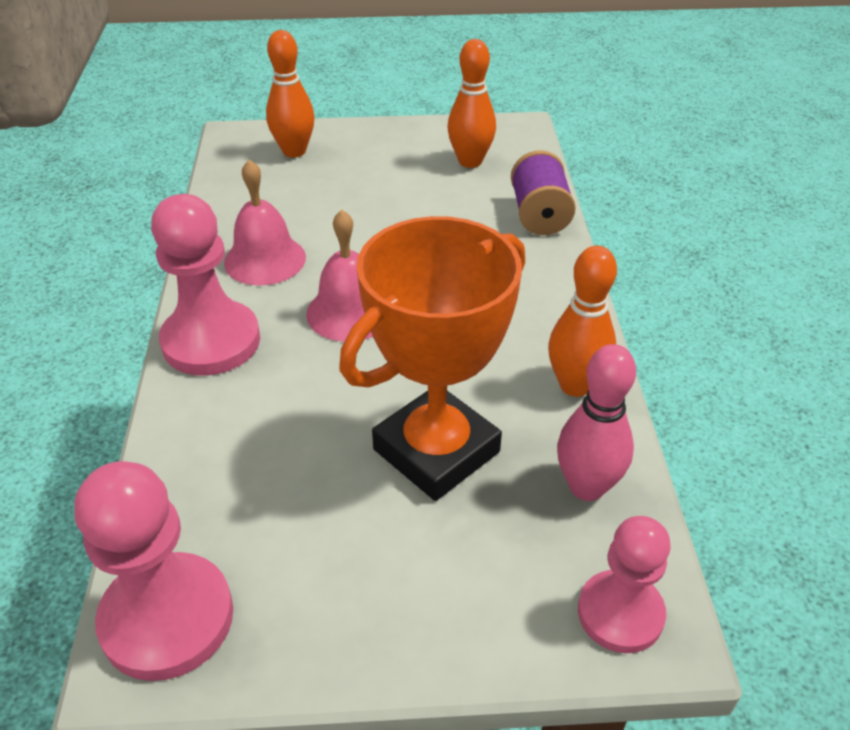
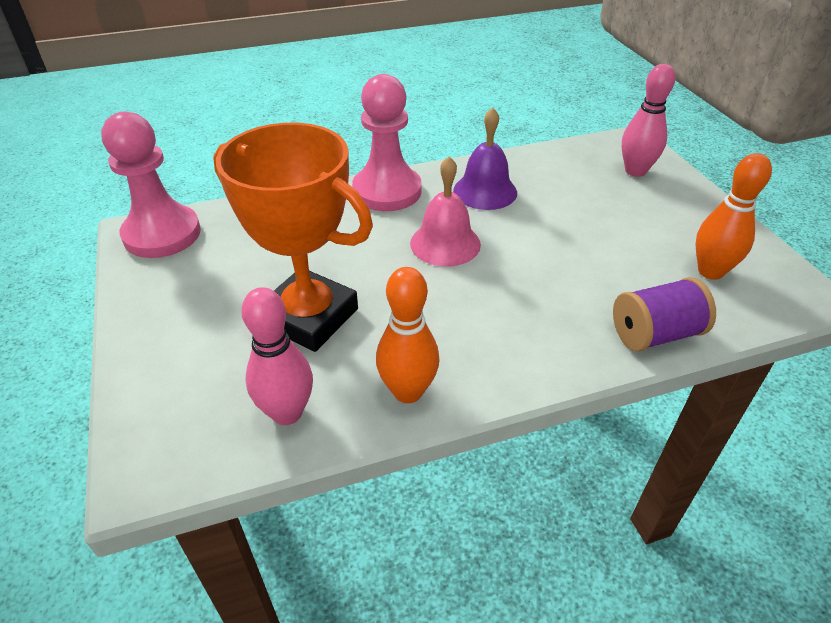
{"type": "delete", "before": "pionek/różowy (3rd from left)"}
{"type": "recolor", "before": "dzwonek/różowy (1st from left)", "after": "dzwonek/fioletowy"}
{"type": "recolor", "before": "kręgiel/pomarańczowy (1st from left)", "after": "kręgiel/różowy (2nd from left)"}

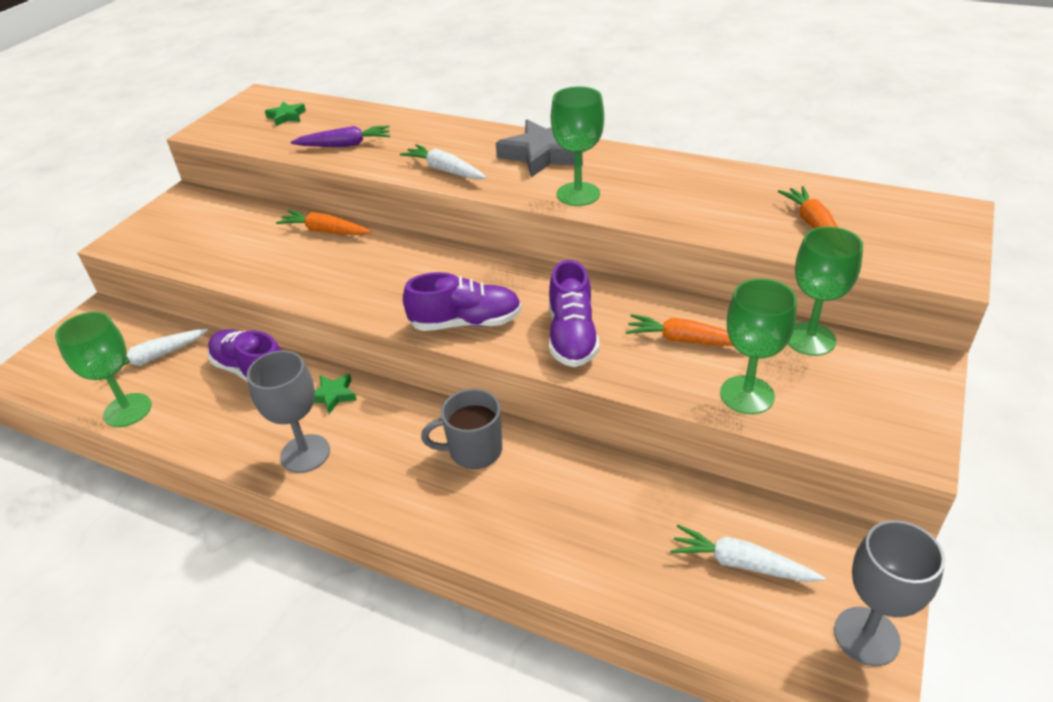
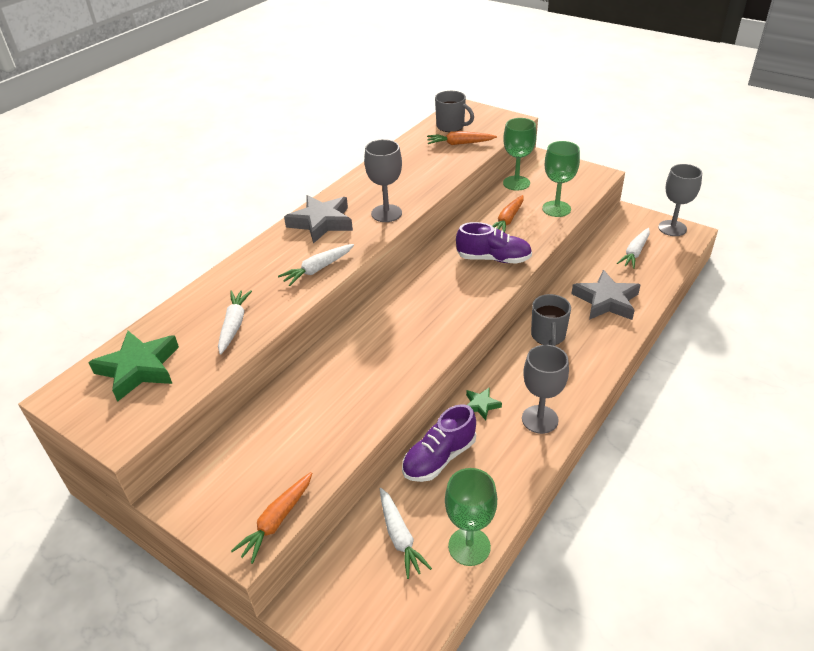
{"type": "delete", "before": "but/fioletowy (2nd from left)"}
{"type": "insert", "after": "kubek/szary (1st from left)"}
{"type": "insert", "after": "gwiazda/szary (2nd from left)"}
{"type": "move", "before": "marchewka/pomarańczowy (1st from left)"}
{"type": "recolor", "before": "marchewka/fioletowy", "after": "marchewka/biały (1st from left)"}
{"type": "recolor", "before": "kielich/zielony (2nd from left)", "after": "kielich/szary (1st from left)"}
{"type": "resize", "before": "gwiazda/zielony (1st from left)", "scale": 2.0}

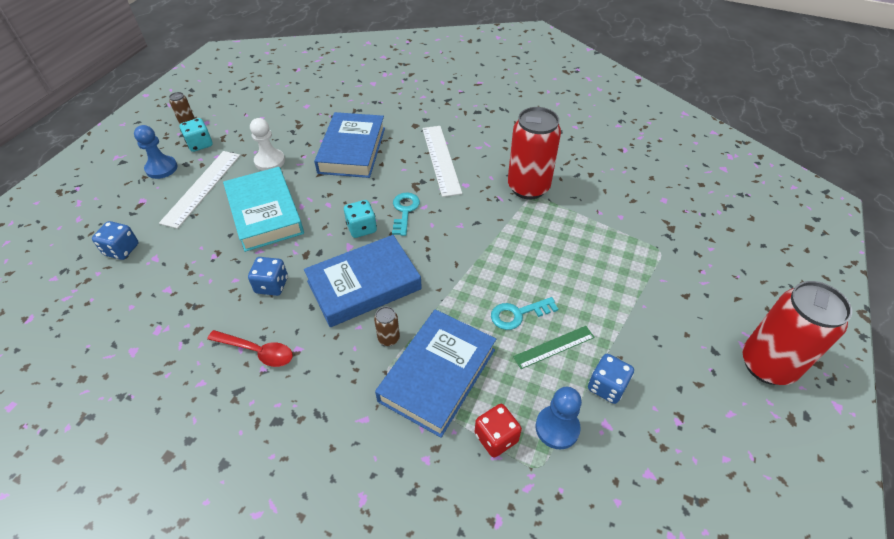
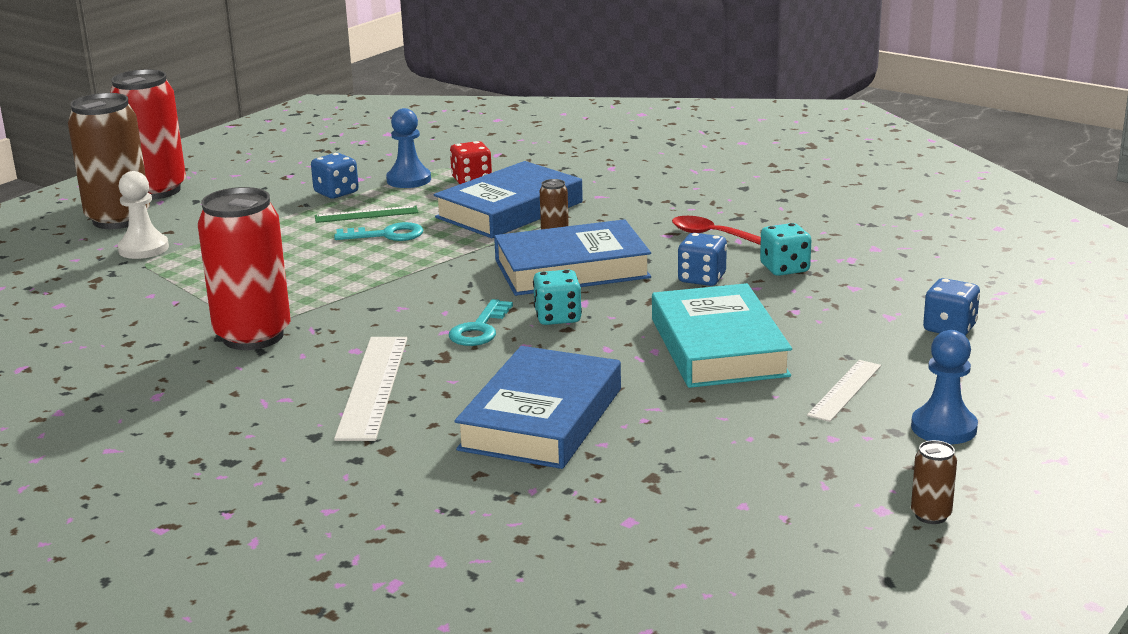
{"type": "insert", "after": "puszka/brązowy (1st from left)"}
{"type": "move", "before": "kostka do gry/turkusowy (1st from left in the first image)", "after": "kostka do gry/turkusowy (2nd from left)"}
{"type": "move", "before": "pionek/biały"}
{"type": "resize", "before": "linijka/biały (1st from left in the first image)", "scale": 0.6}

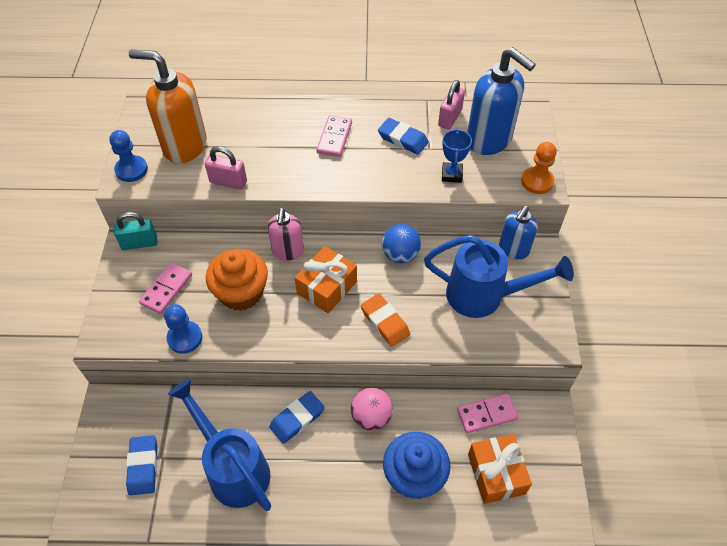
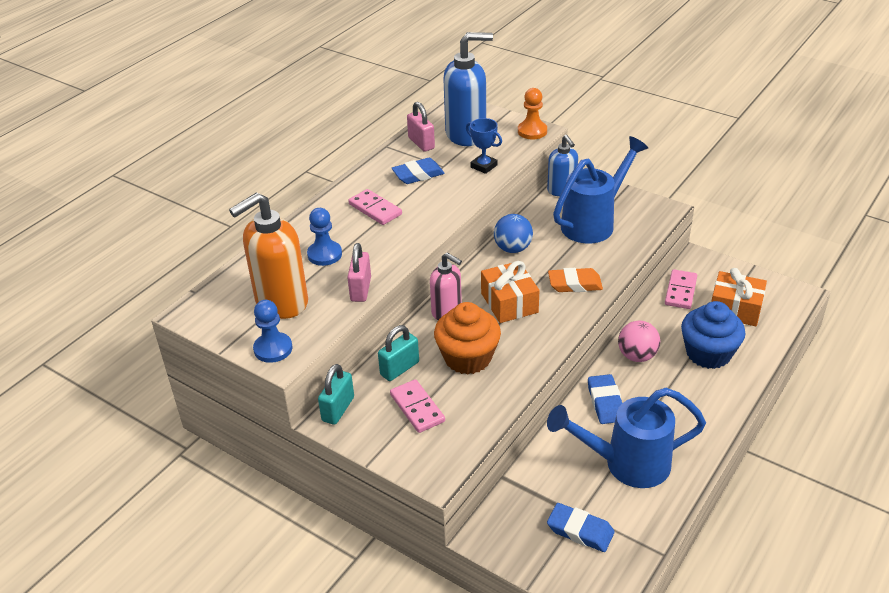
{"type": "insert", "after": "kłódka/turkusowy (2nd from left)"}
{"type": "move", "before": "pionek/niebieski (2nd from left)"}
{"type": "rotate", "before": "kłódka/różowy (1st from left)", "turn": -45}

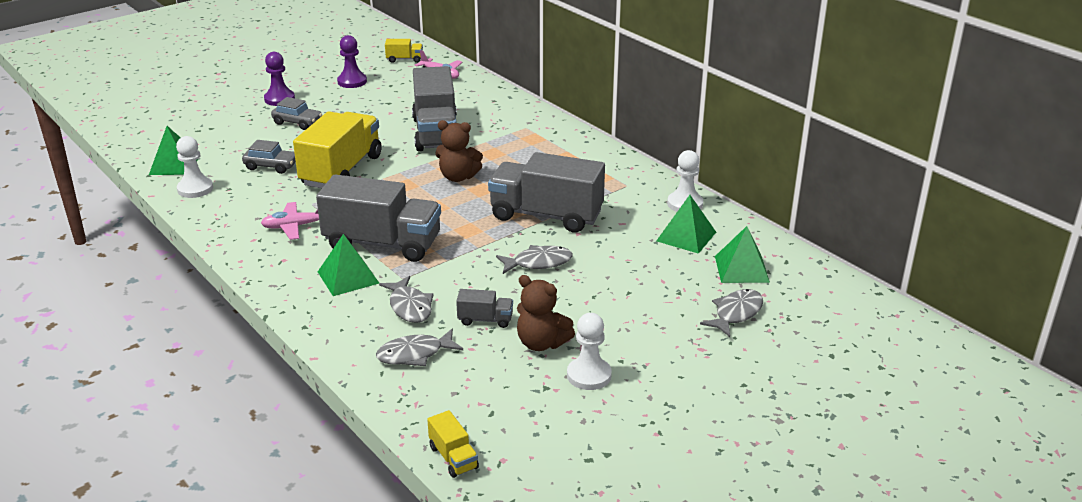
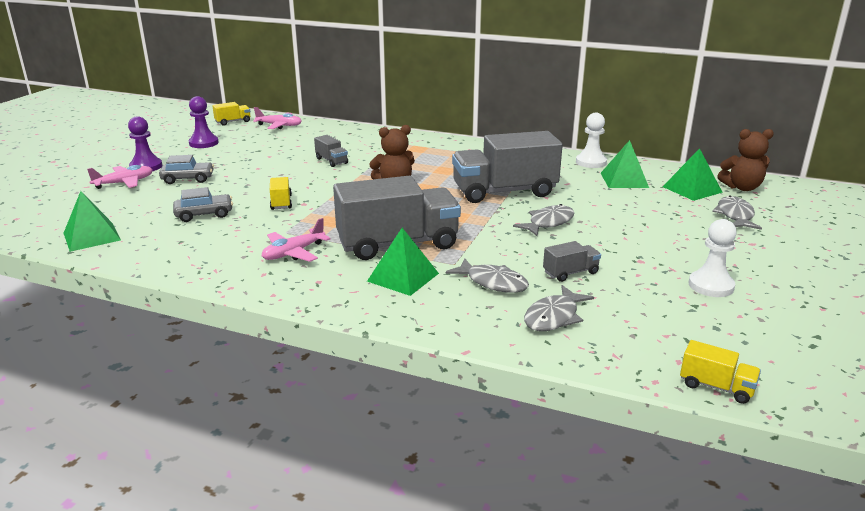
{"type": "delete", "before": "pionek/biały (1st from left)"}
{"type": "insert", "after": "samolot/różowy (1st from left)"}
{"type": "move", "before": "miś/brązowy (2nd from left)"}
{"type": "resize", "before": "ciężarówka/żółty (1st from left in the first image)", "scale": 0.43}
{"type": "resize", "before": "ciężarówka/szary (2nd from left in the first image)", "scale": 0.43}

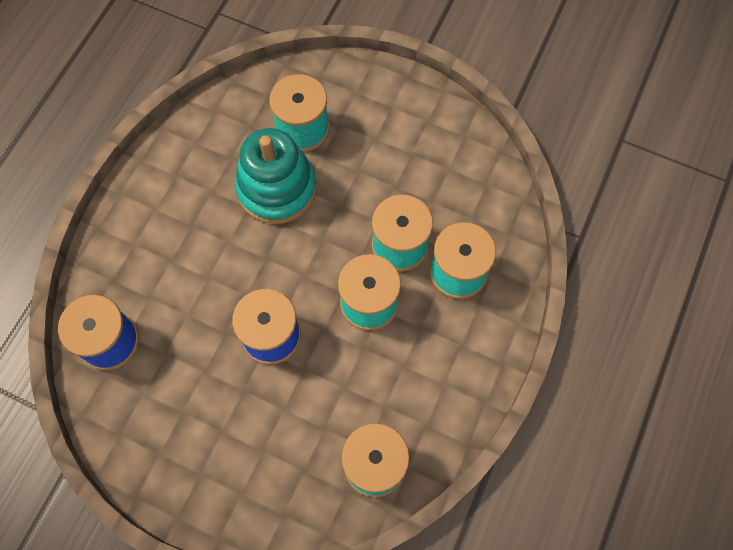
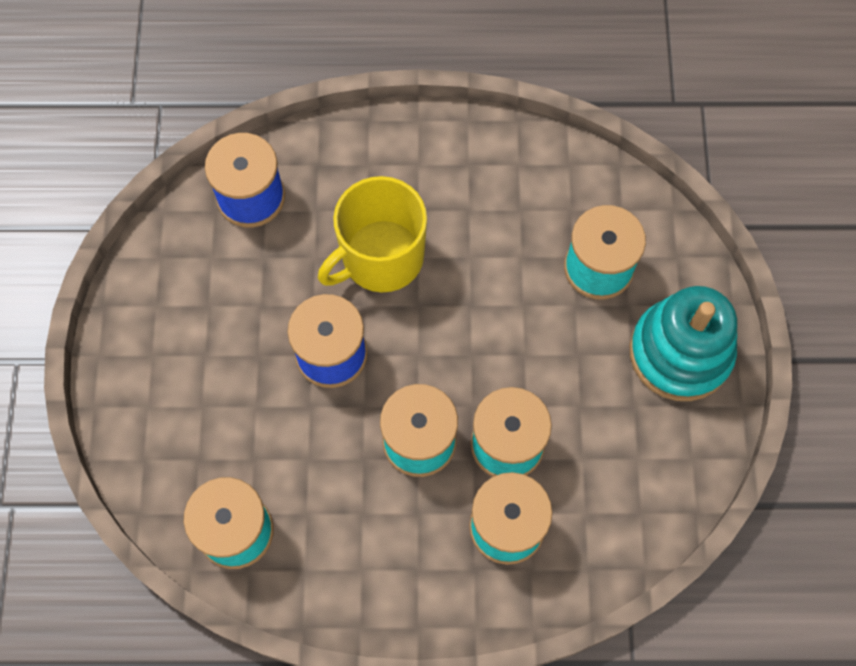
{"type": "insert", "after": "kubek/żółty"}
{"type": "move", "before": "zabawka nakładanka/turkusowy"}

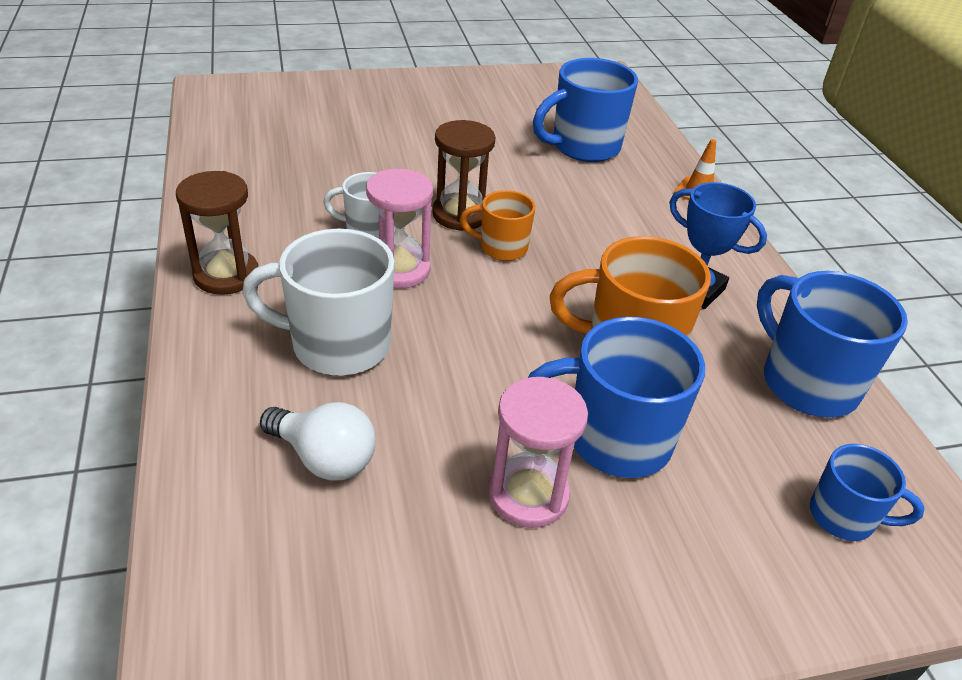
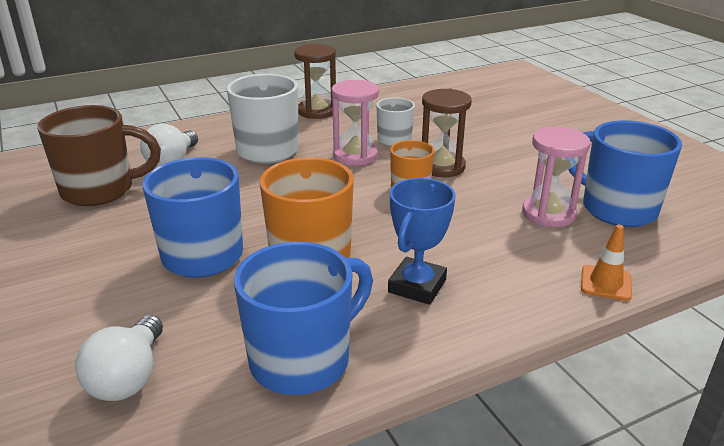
{"type": "insert", "after": "kubek/brązowy"}
{"type": "move", "before": "klepsydra/różowy (2nd from left)"}
{"type": "replace", "before": "kubek/niebieski (4th from left)", "after": "żarówka/biały (1st from left)"}

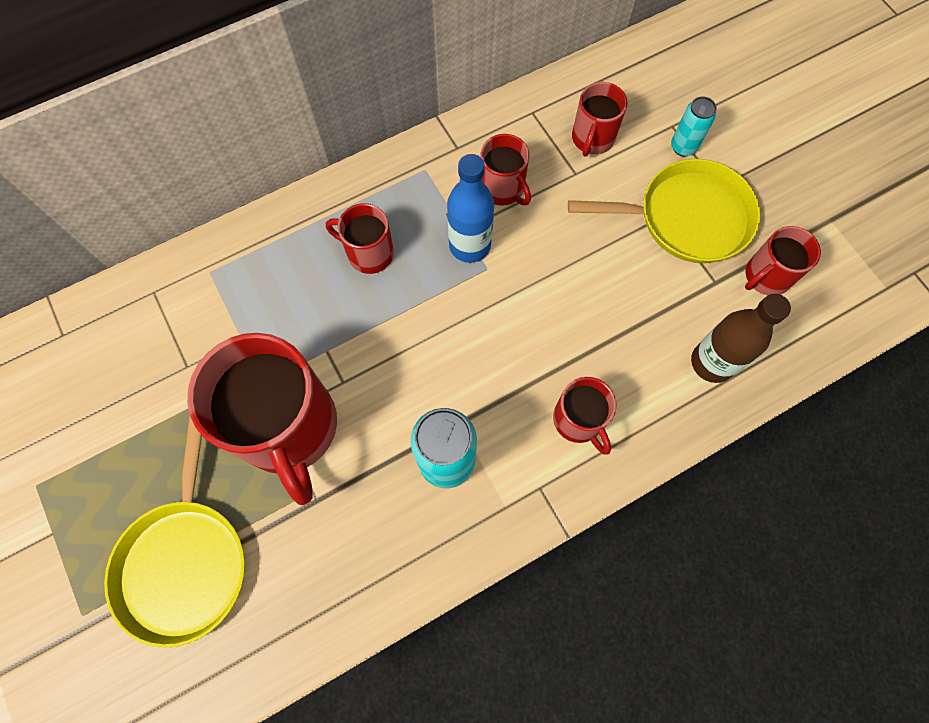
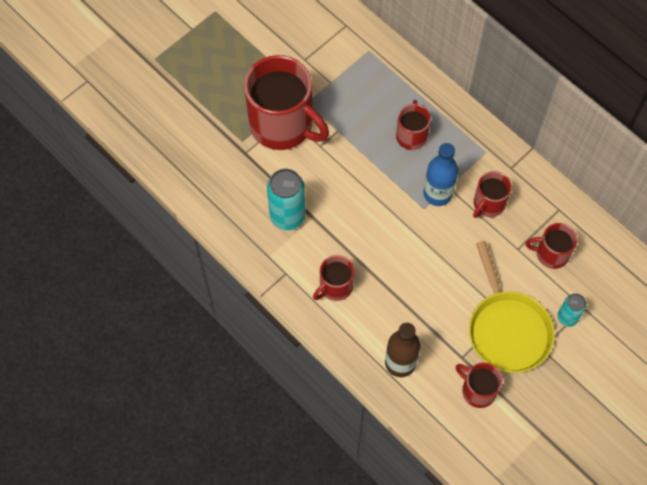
{"type": "delete", "before": "patelnia/żółty (1st from left)"}
{"type": "rotate", "before": "kubek/czerwony (1st from left)", "turn": -105}

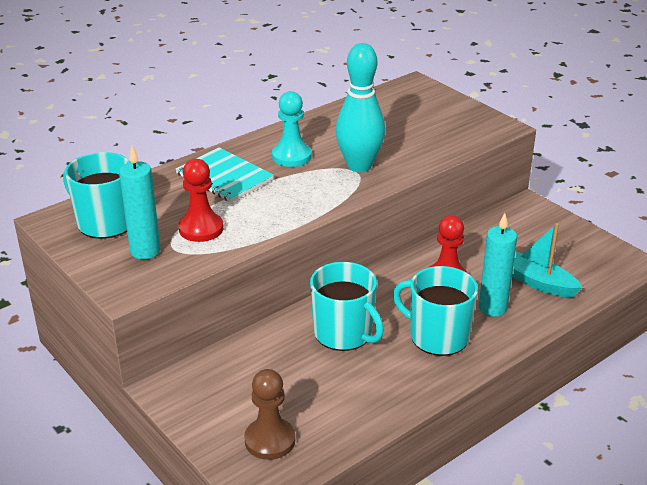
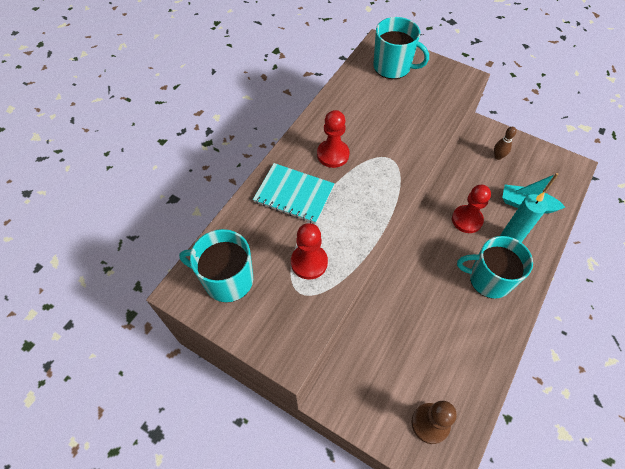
{"type": "delete", "before": "świeca/turkusowy (1st from left)"}
{"type": "delete", "before": "kręgiel/turkusowy"}
{"type": "insert", "after": "kręgiel/brązowy"}
{"type": "move", "before": "kubek/turkusowy (2nd from left)"}
{"type": "recolor", "before": "pionek/turkusowy", "after": "pionek/czerwony (2nd from left)"}

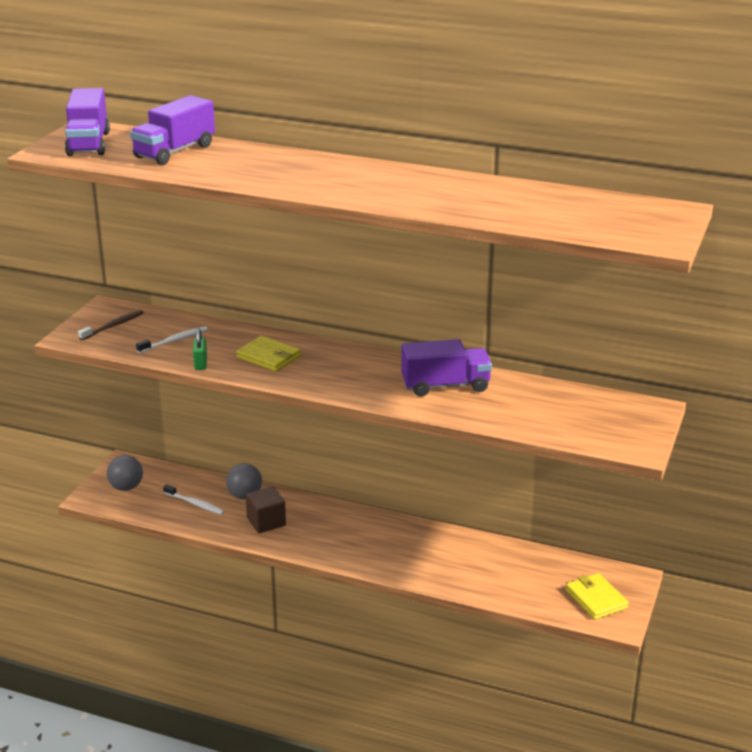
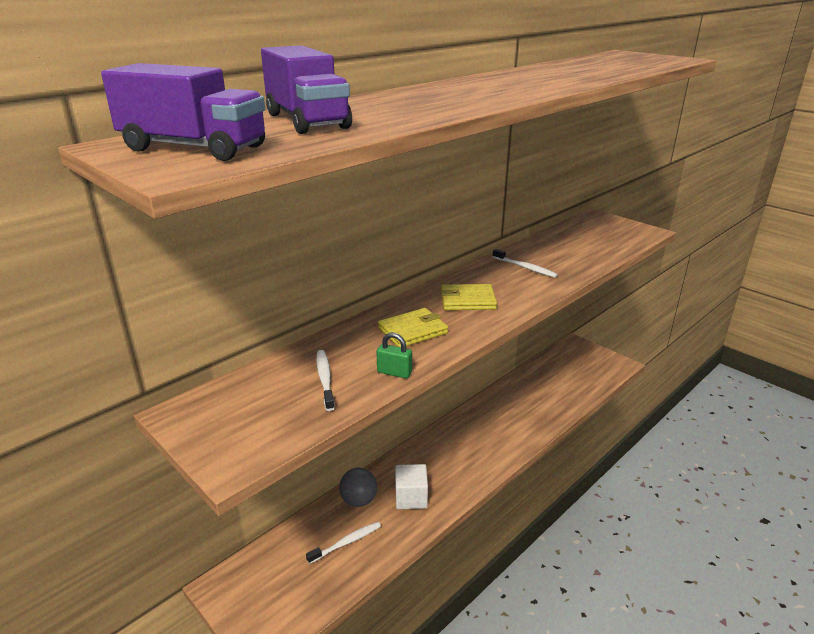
{"type": "delete", "before": "szczoteczka do zębów/brązowy"}
{"type": "delete", "before": "piłka/szary (1st from left)"}
{"type": "move", "before": "portfel/żółty (2nd from left)"}
{"type": "replace", "before": "ciężarówka/fioletowy (3rd from left)", "after": "szczoteczka do zębów/biały (3rd from left)"}
{"type": "recolor", "before": "sześcian/brązowy", "after": "sześcian/biały"}

